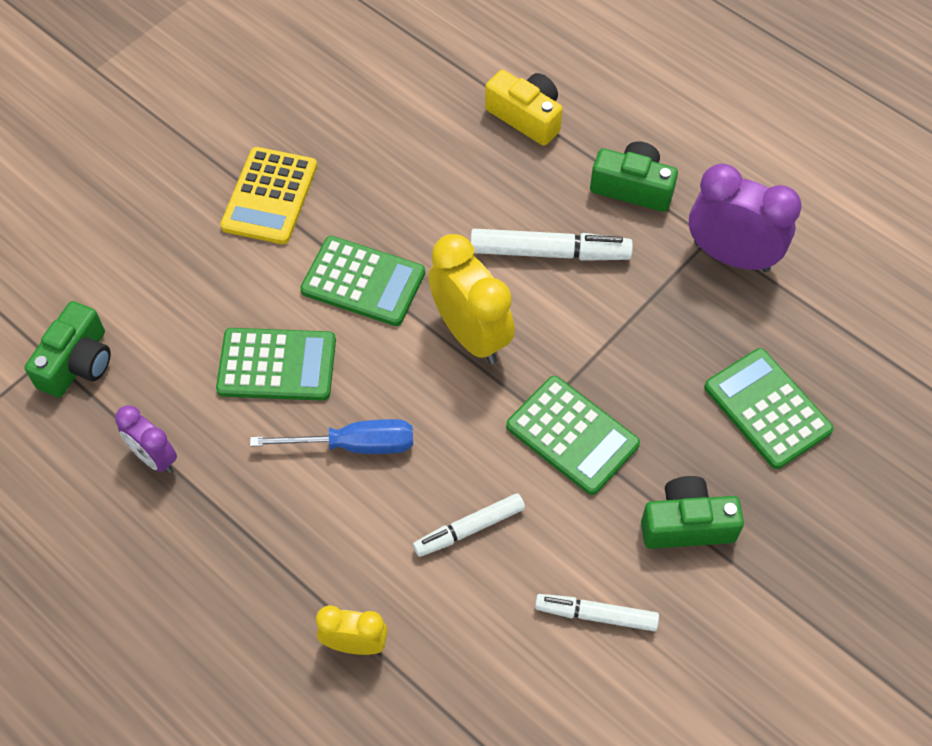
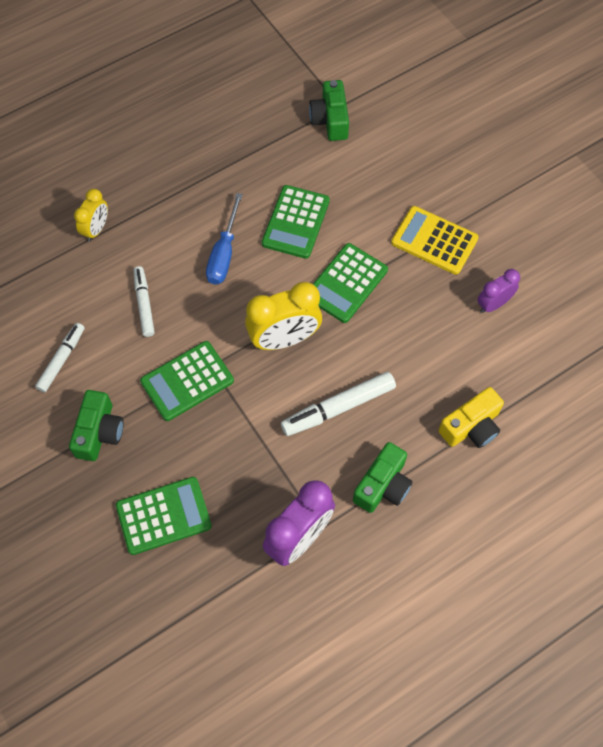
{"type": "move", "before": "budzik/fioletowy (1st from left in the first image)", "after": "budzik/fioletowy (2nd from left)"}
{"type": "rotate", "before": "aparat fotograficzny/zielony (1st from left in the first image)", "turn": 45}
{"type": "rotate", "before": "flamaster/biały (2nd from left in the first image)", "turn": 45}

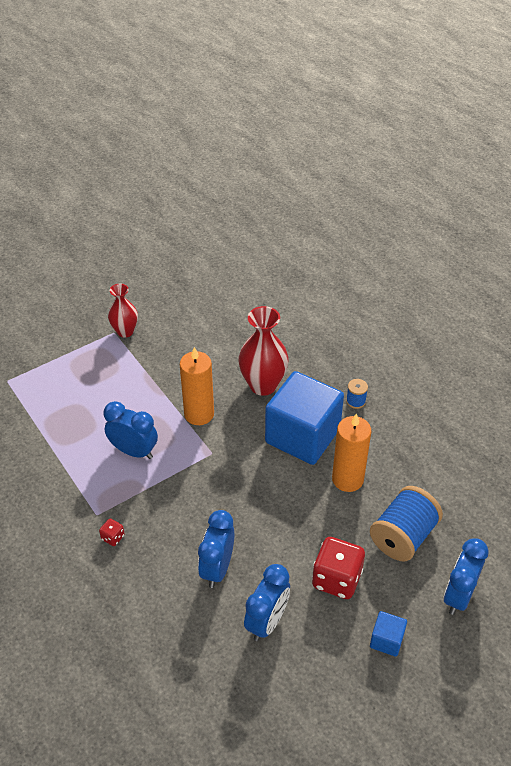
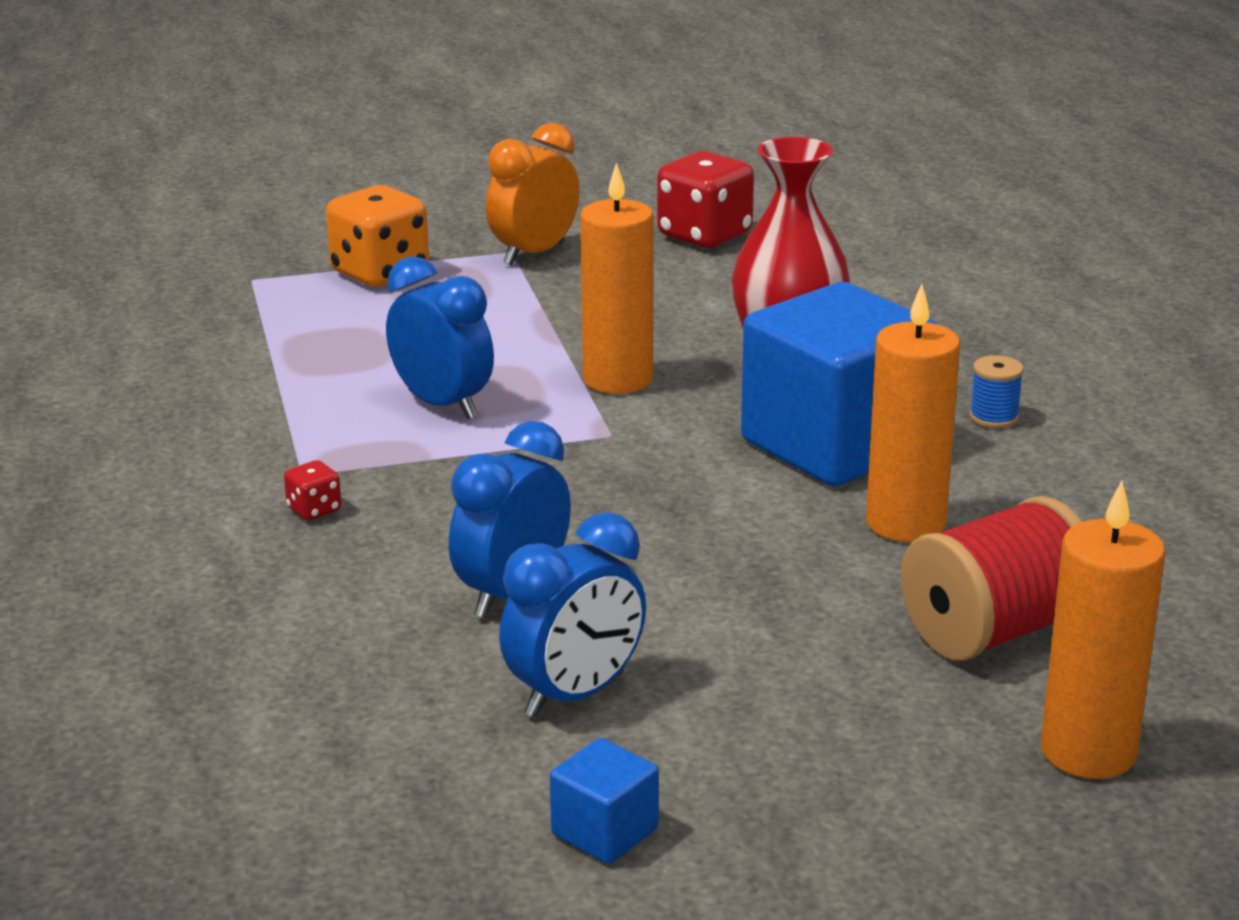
{"type": "insert", "after": "kostka do gry/pomarańczowy"}
{"type": "move", "before": "kostka do gry/czerwony (2nd from left)"}
{"type": "move", "before": "sześcian/niebieski (2nd from left in the first image)", "after": "sześcian/niebieski (1st from left)"}
{"type": "replace", "before": "wazon/czerwony (1st from left)", "after": "budzik/pomarańczowy"}
{"type": "replace", "before": "budzik/niebieski (4th from left)", "after": "świeca/pomarańczowy (3rd from left)"}
{"type": "recolor", "before": "szpulka/niebieski (2nd from left)", "after": "szpulka/czerwony"}

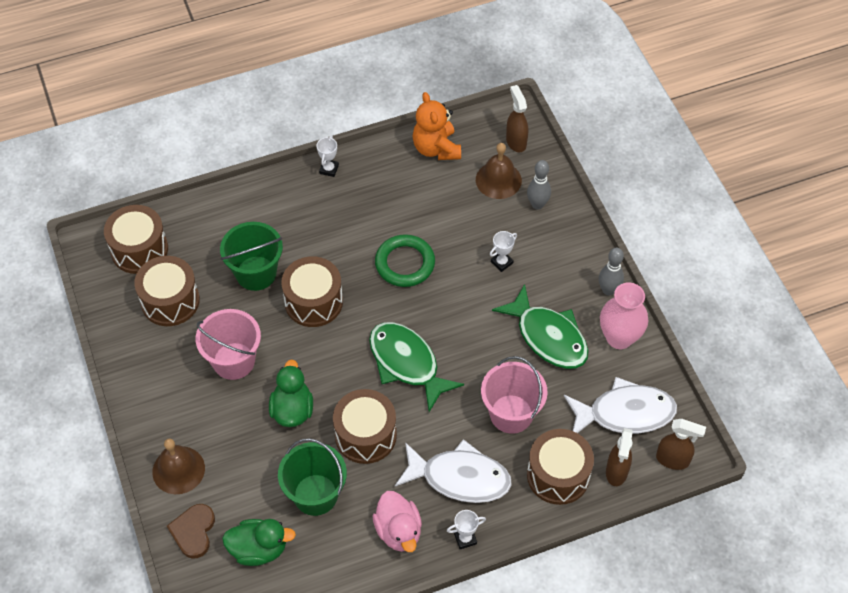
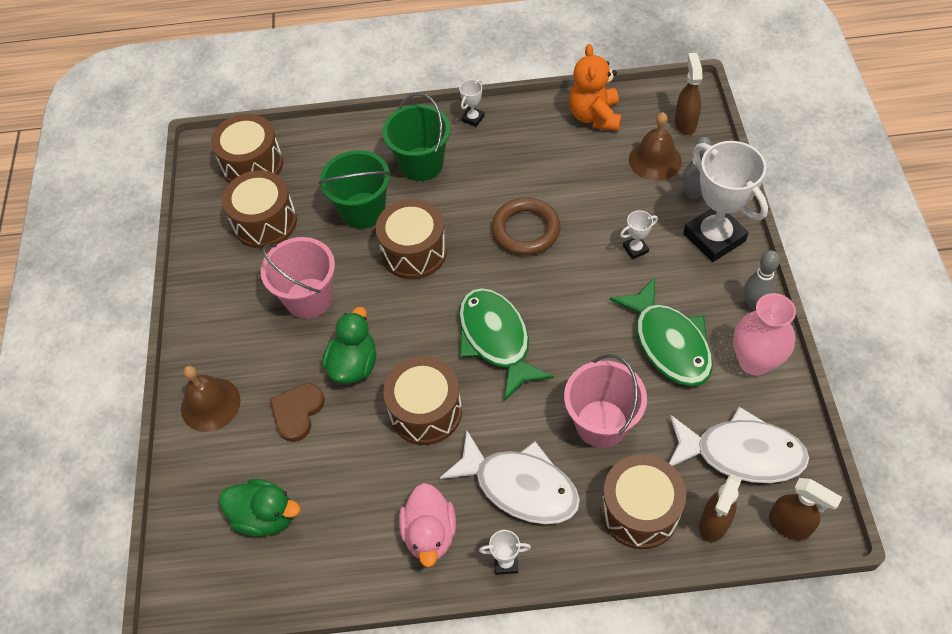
{"type": "insert", "after": "puchar/biały (4th from left)"}
{"type": "move", "before": "serce/brązowy"}
{"type": "move", "before": "wiadro/zielony (2nd from left)"}
{"type": "recolor", "before": "pierścień/zielony", "after": "pierścień/brązowy"}

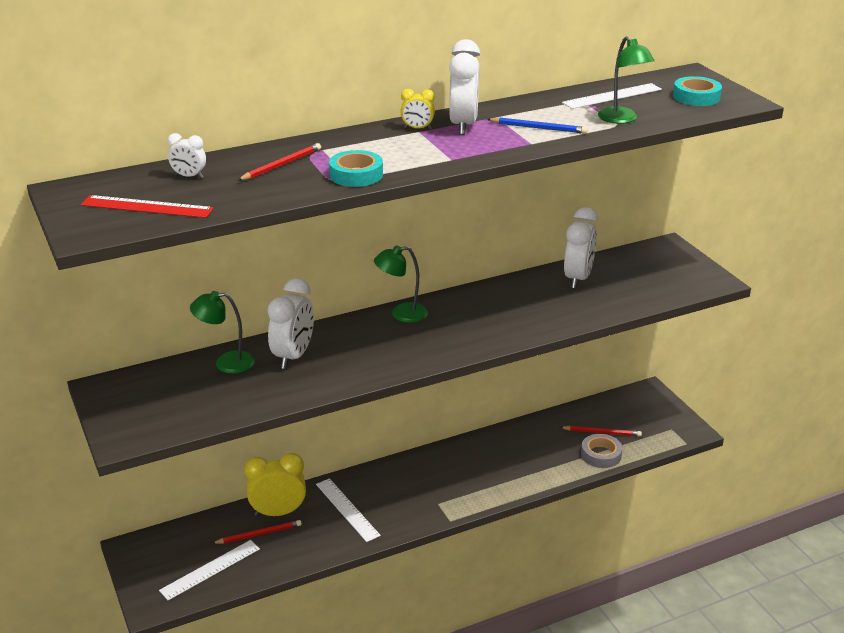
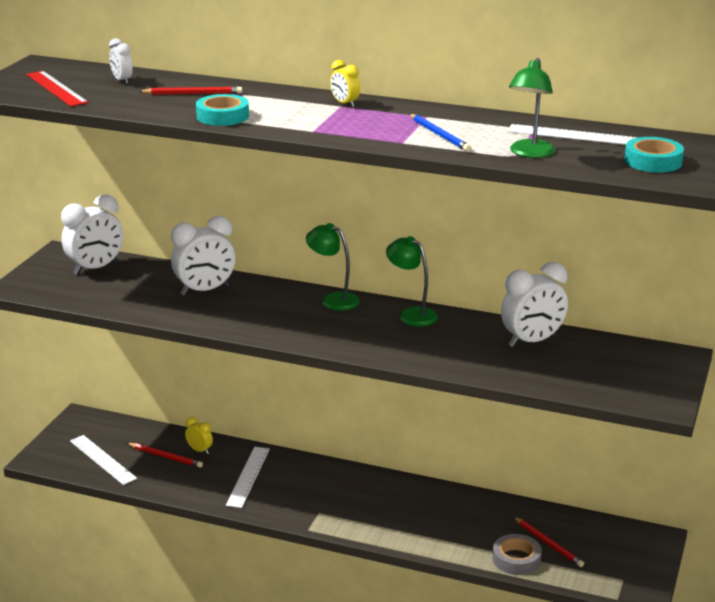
{"type": "move", "before": "lampka/zielony (1st from left in the first image)", "after": "lampka/zielony (2nd from left)"}
{"type": "move", "before": "budzik/biały (3rd from left in the first image)", "after": "budzik/biały (1st from left)"}
{"type": "rotate", "before": "linijka/biały (1st from left)", "turn": 45}
{"type": "resize", "before": "budzik/żółty (1st from left)", "scale": 0.51}

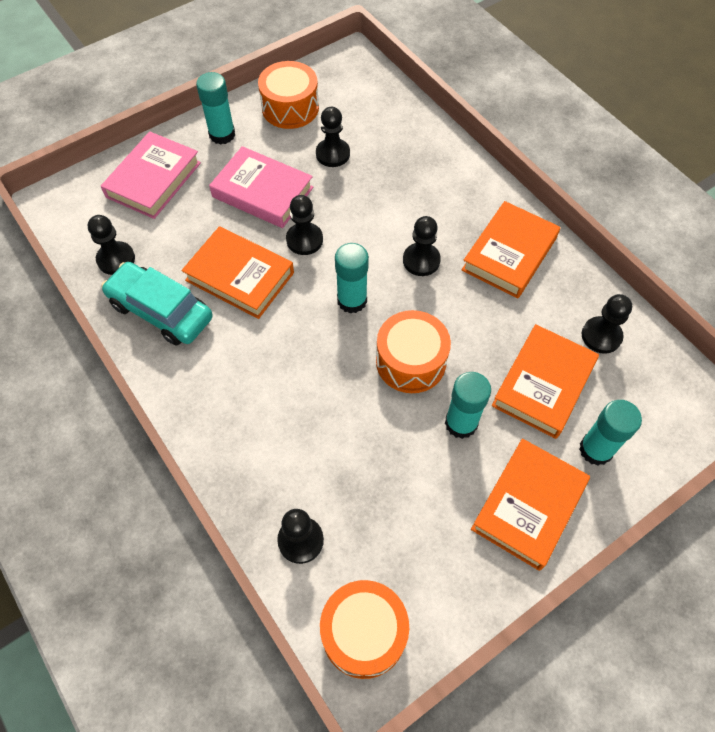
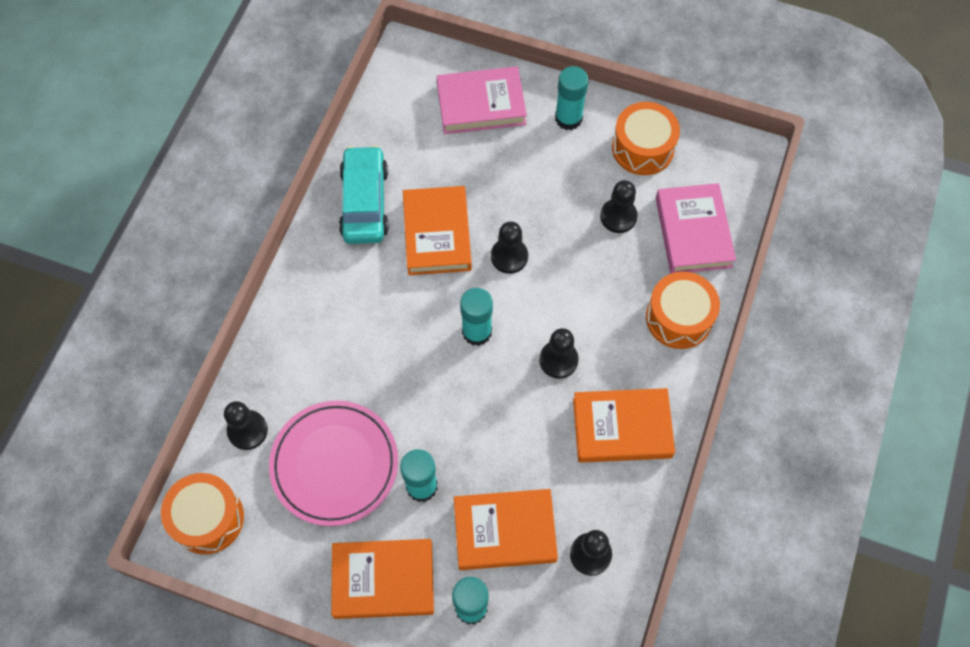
{"type": "delete", "before": "pionek/czarny (1st from left)"}
{"type": "insert", "after": "talerz/różowy"}
{"type": "move", "before": "książka/różowy (2nd from left)"}
{"type": "move", "before": "bęben/pomarańczowy (3rd from left)"}

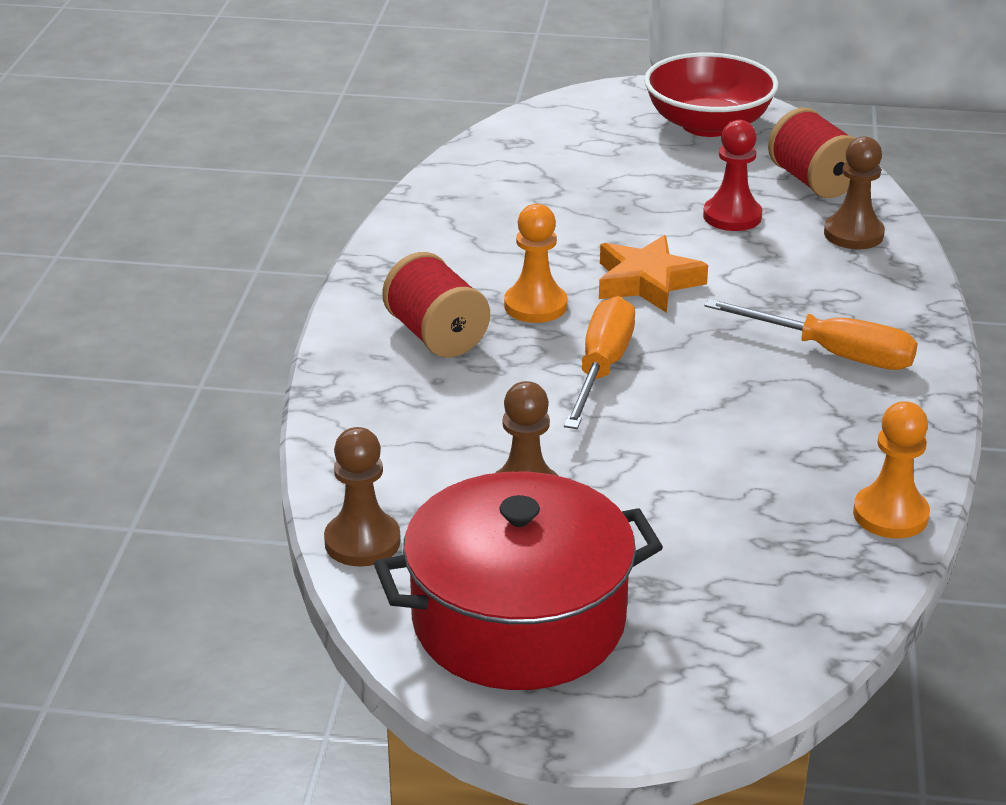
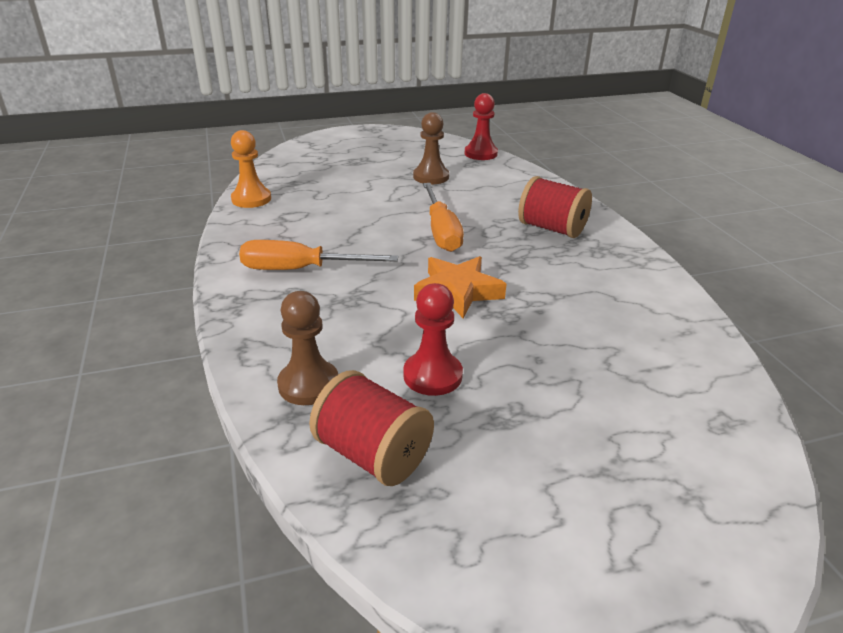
{"type": "delete", "before": "garnek/czerwony"}
{"type": "delete", "before": "pionek/pomarańczowy (1st from left)"}
{"type": "delete", "before": "miska/czerwony"}
{"type": "recolor", "before": "pionek/brązowy (1st from left)", "after": "pionek/czerwony (2nd from left)"}

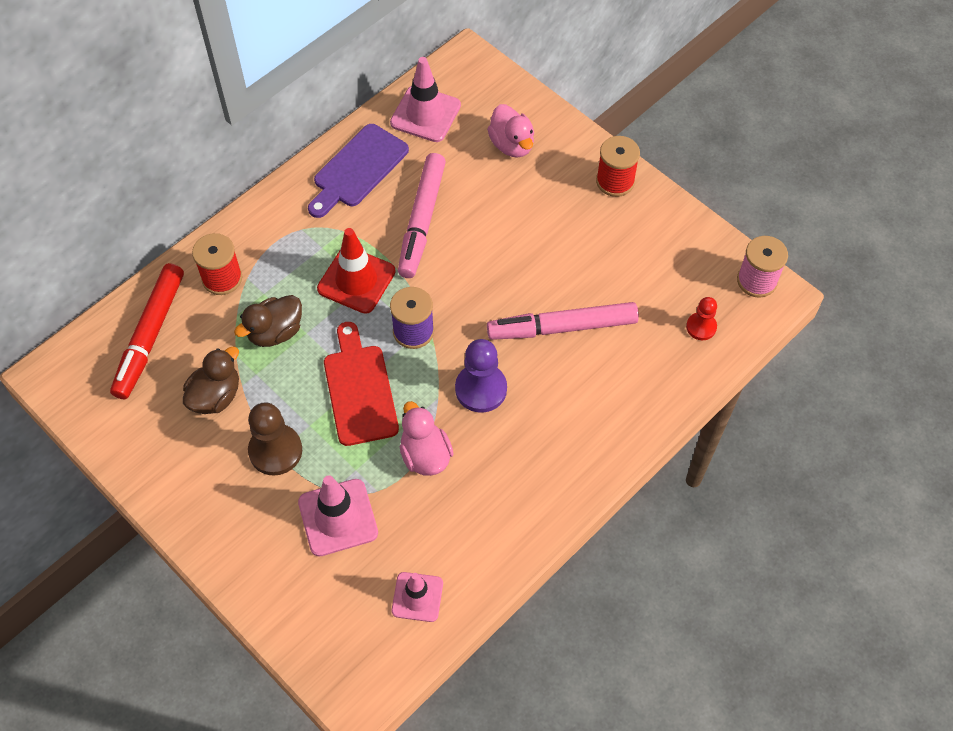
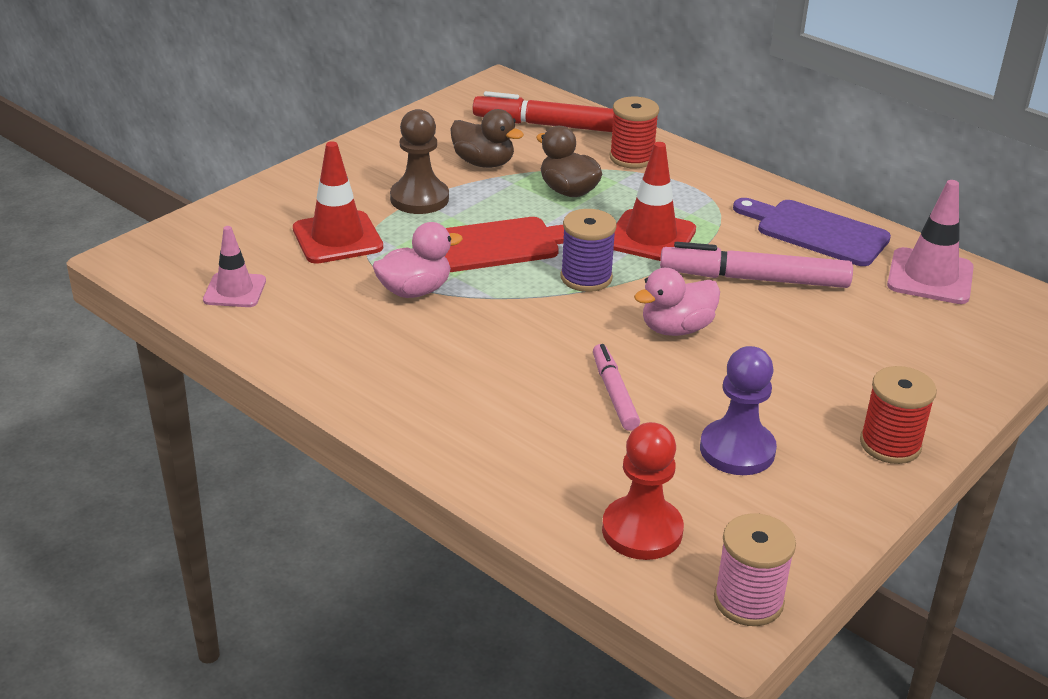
{"type": "move", "before": "pionek/fioletowy"}
{"type": "move", "before": "kaczka/różowy (2nd from left)"}
{"type": "recolor", "before": "pachołek/różowy (1st from left)", "after": "pachołek/czerwony (1st from left)"}
{"type": "resize", "before": "flamaster/różowy (2nd from left in the first image)", "scale": 0.58}
{"type": "resize", "before": "pionek/czerwony", "scale": 1.68}

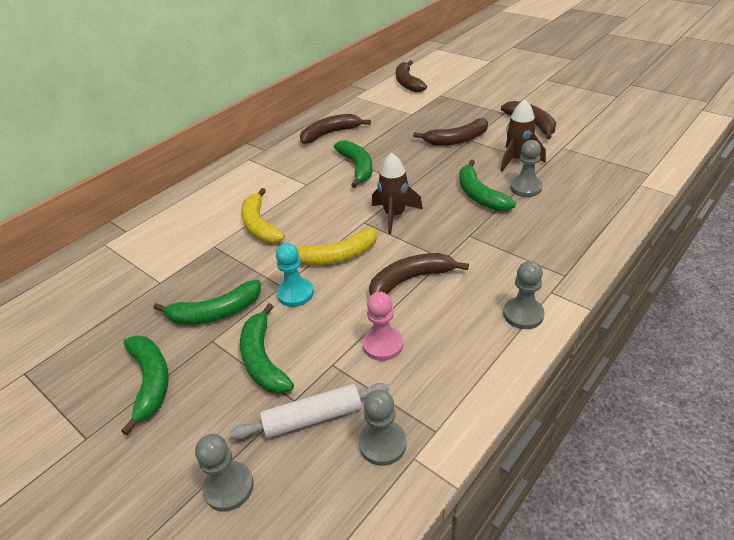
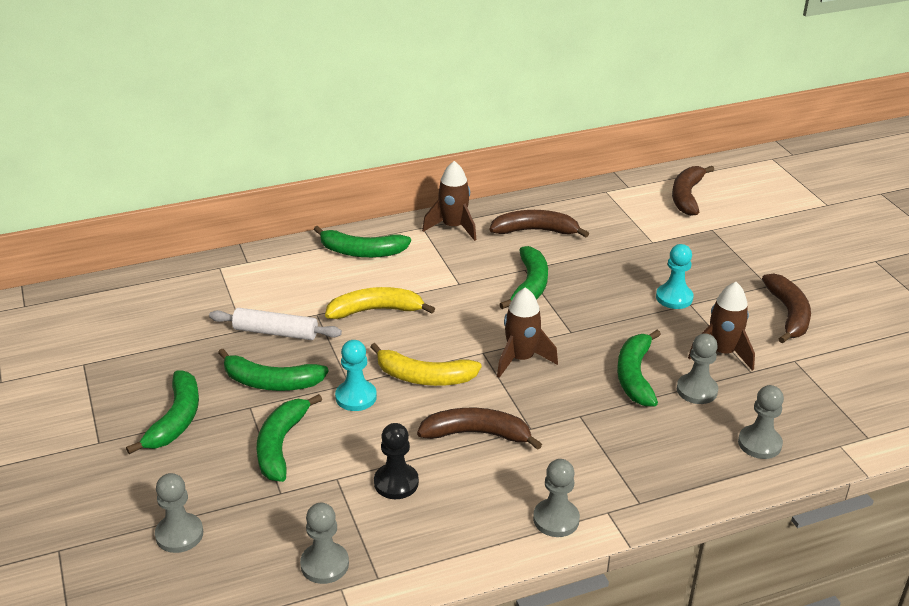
{"type": "insert", "after": "banan/zielony (4th from left)"}
{"type": "insert", "after": "rakieta/brązowy (1st from left)"}
{"type": "insert", "after": "pionek/szary (5th from left)"}
{"type": "move", "before": "wałek do ciasta/biały"}
{"type": "replace", "before": "banan/brązowy (4th from left)", "after": "pionek/turkusowy (2nd from left)"}
{"type": "recolor", "before": "pionek/różowy", "after": "pionek/czarny"}
{"type": "rotate", "before": "banan/żółty (1st from left)", "turn": 75}

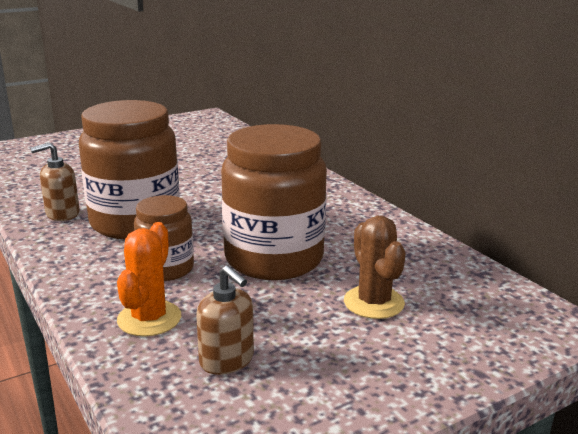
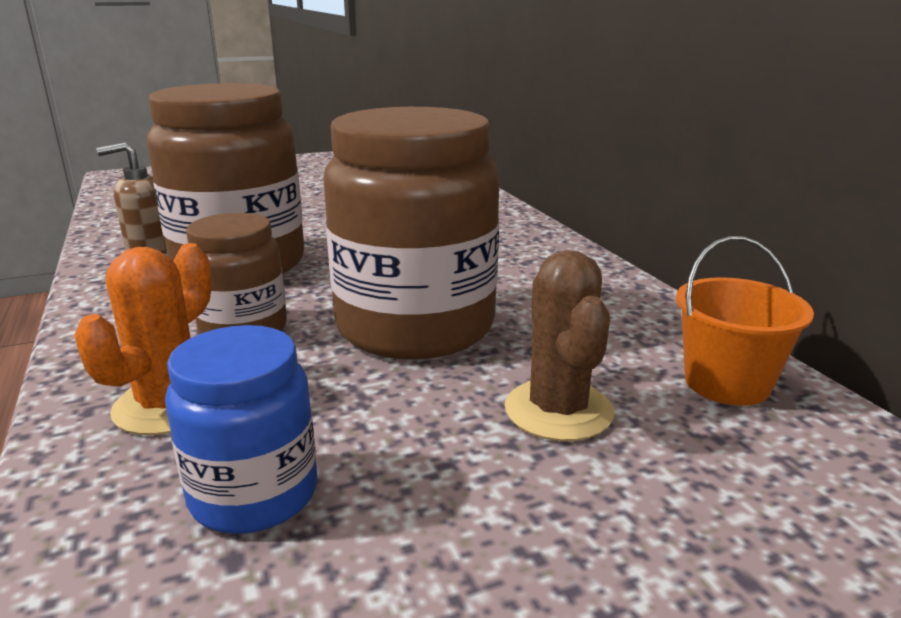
{"type": "insert", "after": "wiadro/pomarańczowy"}
{"type": "replace", "before": "dozownik mydła/brązowy (2nd from left)", "after": "słoik/niebieski"}

